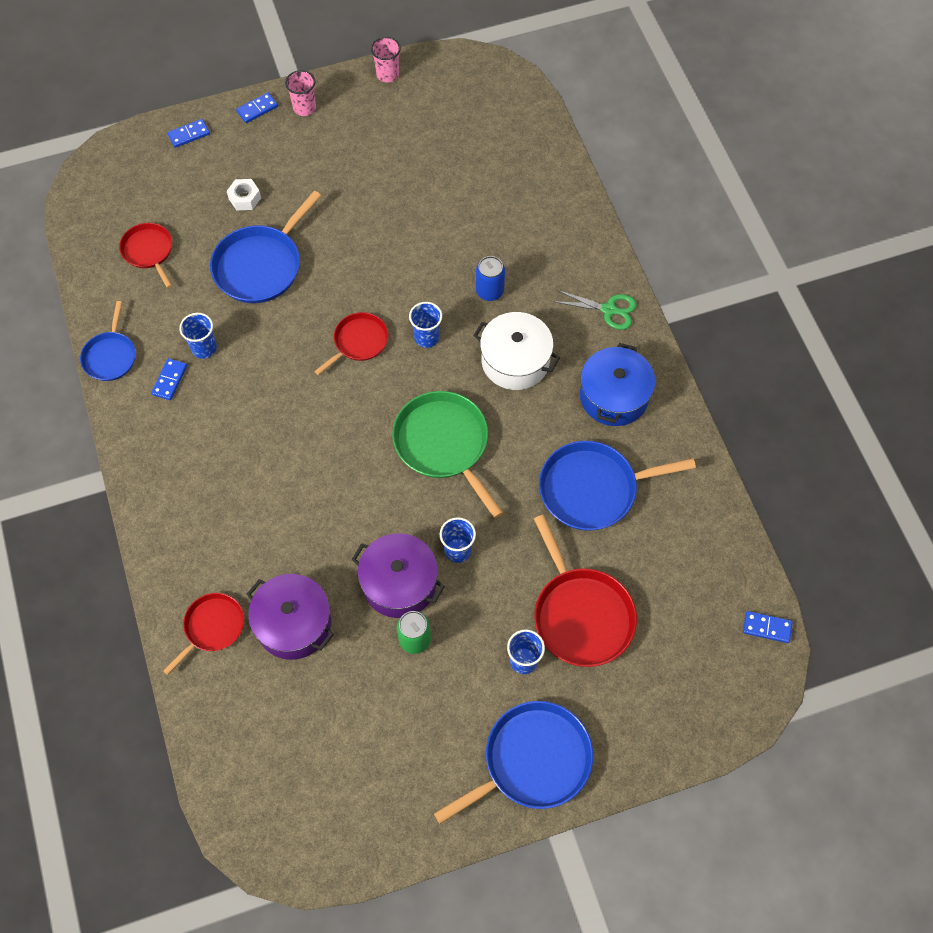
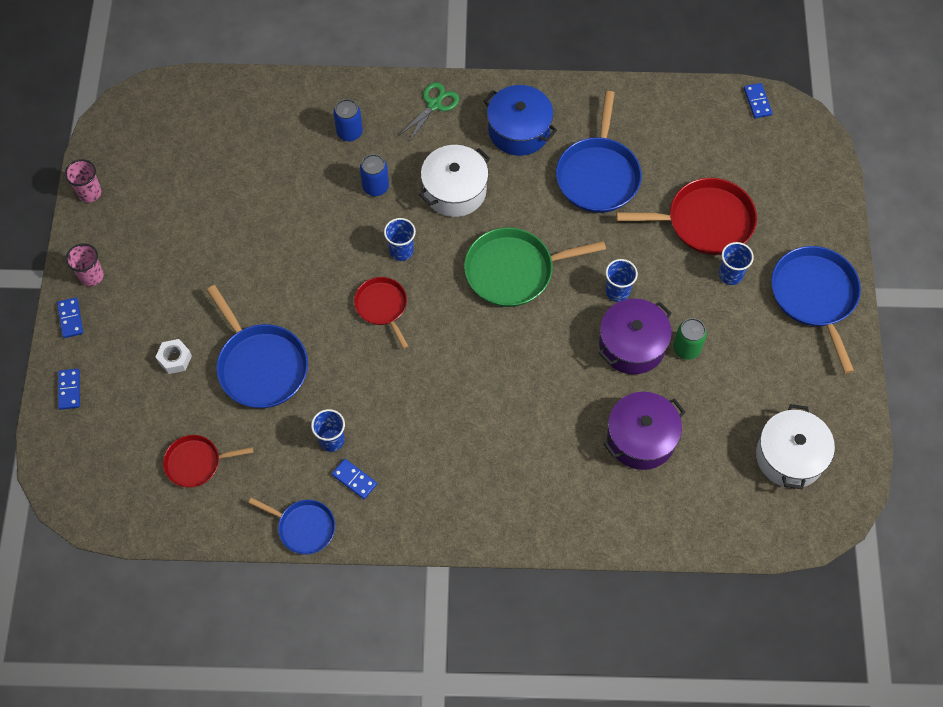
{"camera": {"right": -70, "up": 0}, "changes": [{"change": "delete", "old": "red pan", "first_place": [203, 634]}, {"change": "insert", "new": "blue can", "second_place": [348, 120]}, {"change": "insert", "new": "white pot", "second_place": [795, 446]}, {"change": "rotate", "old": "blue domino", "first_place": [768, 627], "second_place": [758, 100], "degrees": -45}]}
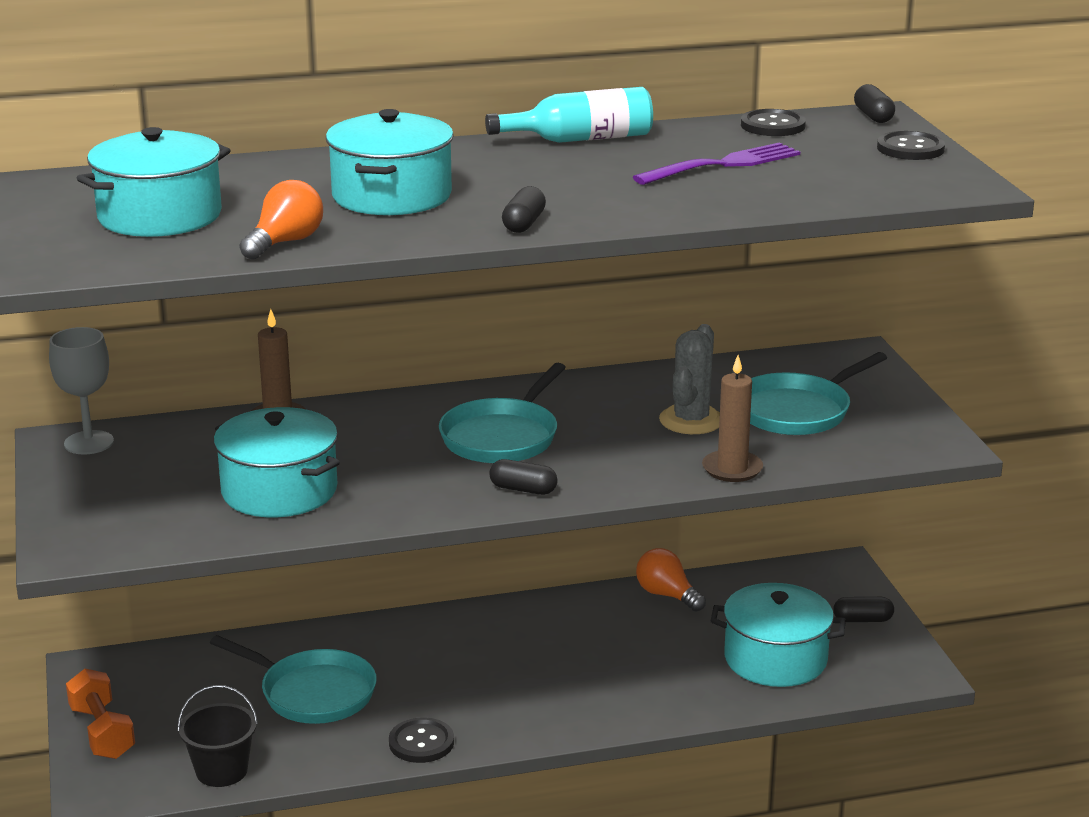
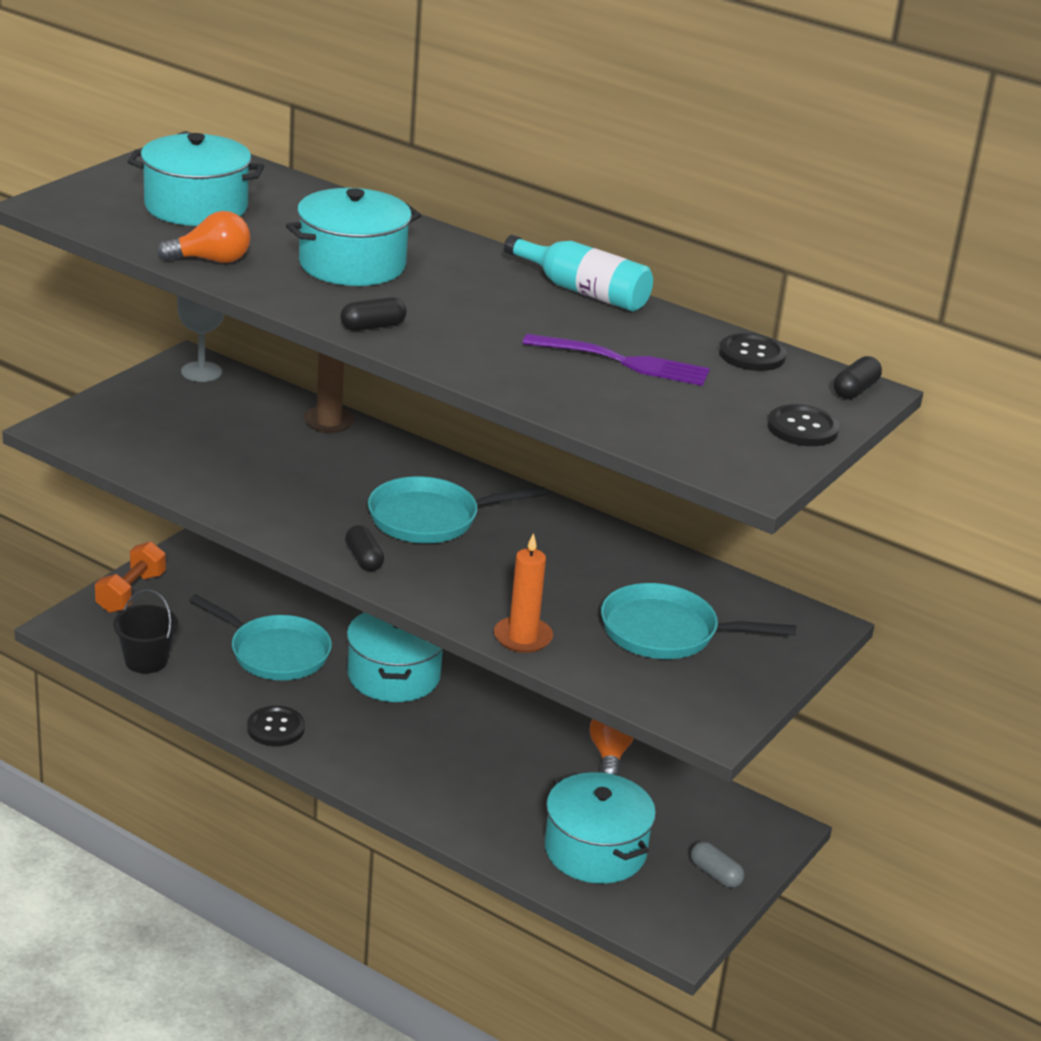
{"camera": {"right": 45, "up": 5}, "changes": [{"change": "delete", "old": "grey cactus", "first_place": [689, 379]}, {"change": "move", "old": "turquoise pot", "first_place": [276, 462], "second_place": [395, 657]}, {"change": "recolor", "old": "brown candle", "new": "orange candle", "first_place": [732, 418], "second_place": [523, 593]}, {"change": "recolor", "old": "black capsule", "new": "grey capsule", "first_place": [863, 609], "second_place": [717, 865]}, {"change": "rotate", "old": "turquoise pan", "first_place": [293, 679], "second_place": [260, 637], "degrees": -45}]}
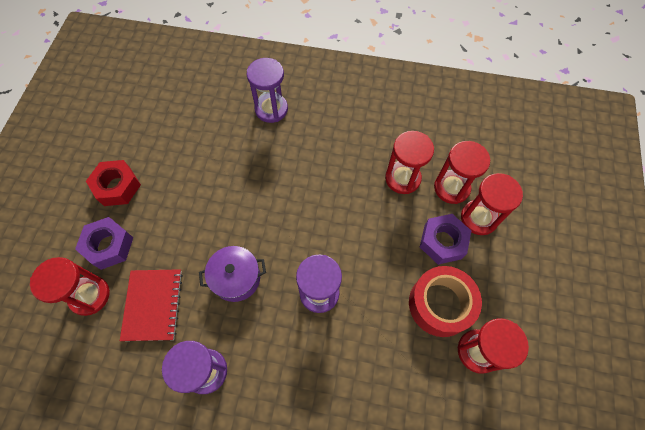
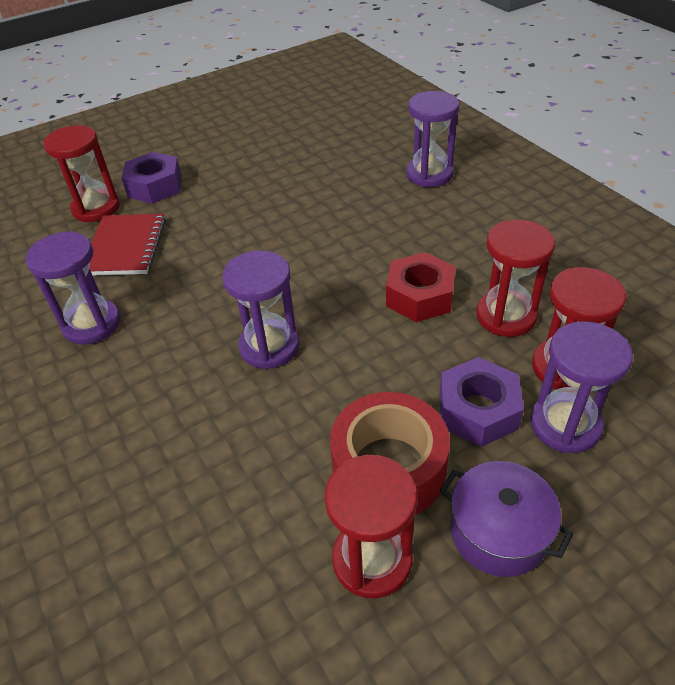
{"camera": {"right": 50, "up": -20}, "changes": [{"change": "move", "old": "red nut", "first_place": [113, 183], "second_place": [421, 287]}, {"change": "move", "old": "purple pot", "first_place": [232, 274], "second_place": [506, 519]}, {"change": "recolor", "old": "red hourglass", "new": "purple hourglass", "first_place": [492, 204], "second_place": [581, 387]}, {"change": "rotate", "old": "red notebook", "first_place": [151, 305], "second_place": [127, 244], "degrees": -45}]}
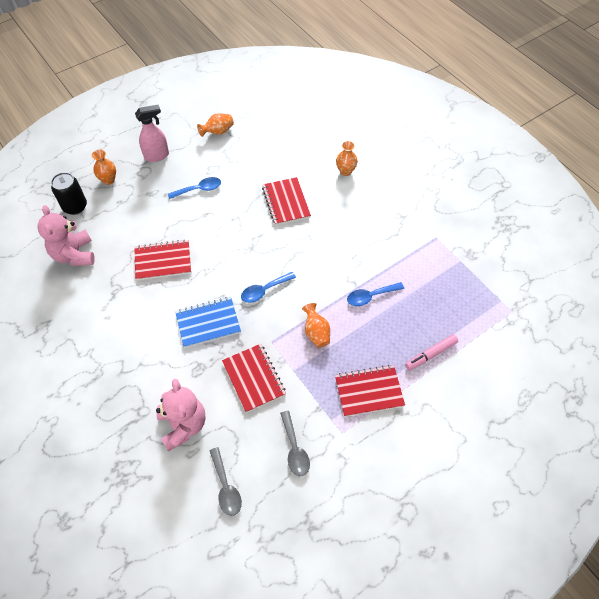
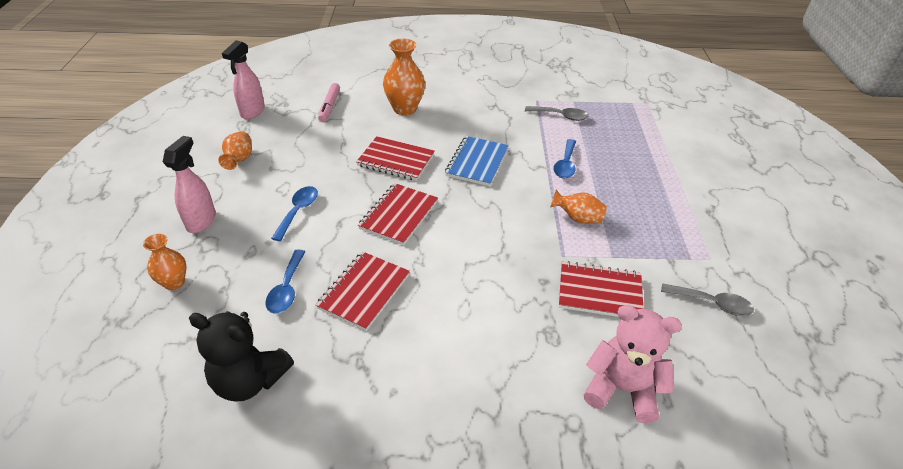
{"camera": {"right": -55, "up": -15}, "changes": [{"change": "delete", "old": "black can", "first_place": [69, 193]}, {"change": "insert", "new": "pink spray bottle", "second_place": [243, 79]}, {"change": "move", "old": "blue notebook", "first_place": [208, 322], "second_place": [477, 161]}, {"change": "move", "old": "grey spoon", "first_place": [226, 481], "second_place": [556, 113]}, {"change": "move", "old": "blue spoon", "first_place": [268, 287], "second_place": [285, 282]}, {"change": "move", "old": "red notebook", "first_place": [370, 391], "second_place": [398, 214]}, {"change": "move", "old": "pink marker", "first_place": [431, 352], "second_place": [329, 102]}, {"change": "recolor", "old": "pink teddy bear", "new": "black teddy bear", "first_place": [66, 235], "second_place": [241, 356]}, {"change": "resize", "old": "orange vase", "first_place": [347, 158], "second_place": [404, 77], "factor": 1.64}]}
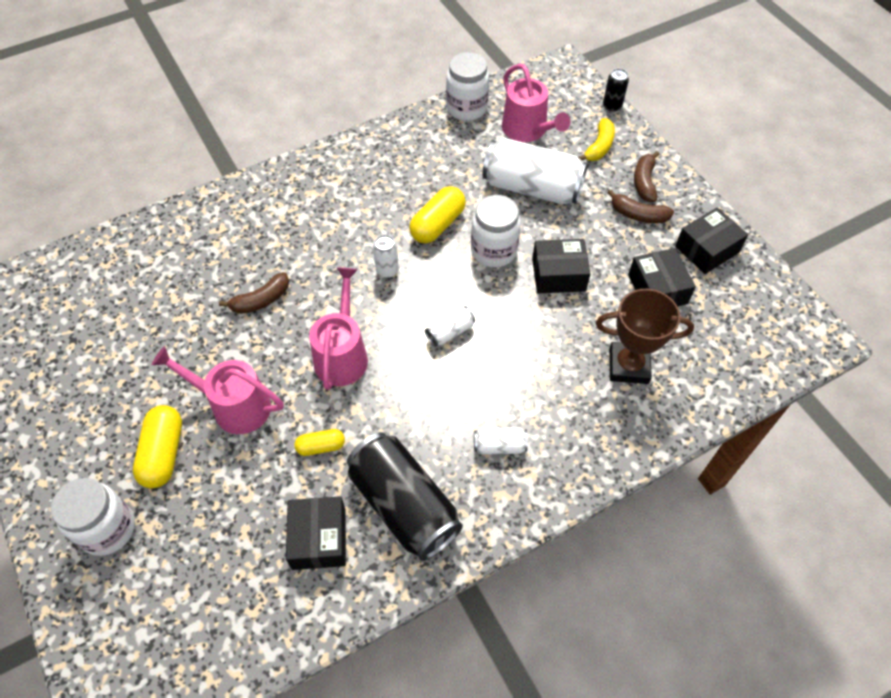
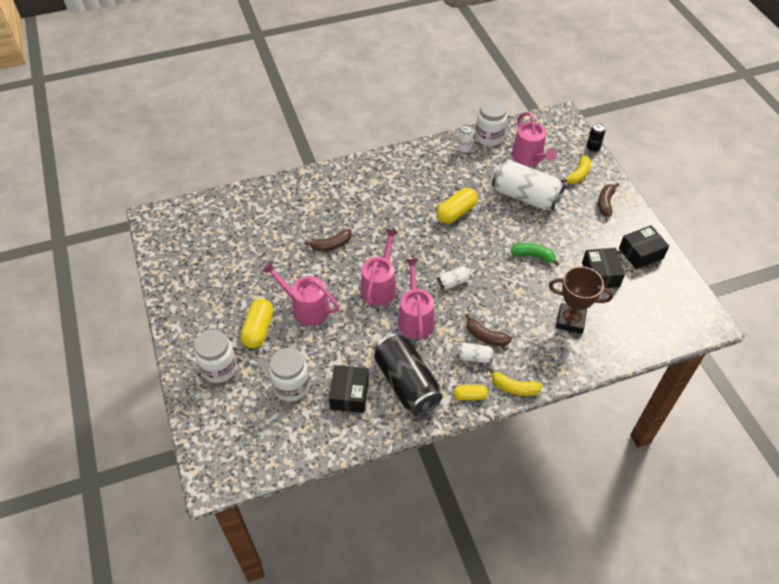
{"camera": {"right": 10, "up": -5}, "changes": [{"change": "insert", "new": "pink watering can", "second_place": [416, 299]}, {"change": "insert", "new": "yellow banana", "second_place": [515, 382]}, {"change": "move", "old": "yellow capsule", "first_place": [319, 442], "second_place": [471, 392]}, {"change": "move", "old": "white can", "first_place": [386, 256], "second_place": [466, 139]}, {"change": "move", "old": "white jar", "first_place": [496, 231], "second_place": [289, 375]}, {"change": "move", "old": "brown banana", "first_place": [640, 206], "second_place": [488, 330]}, {"change": "replace", "old": "black box", "new": "green banana", "first_place": [561, 266], "second_place": [535, 254]}]}
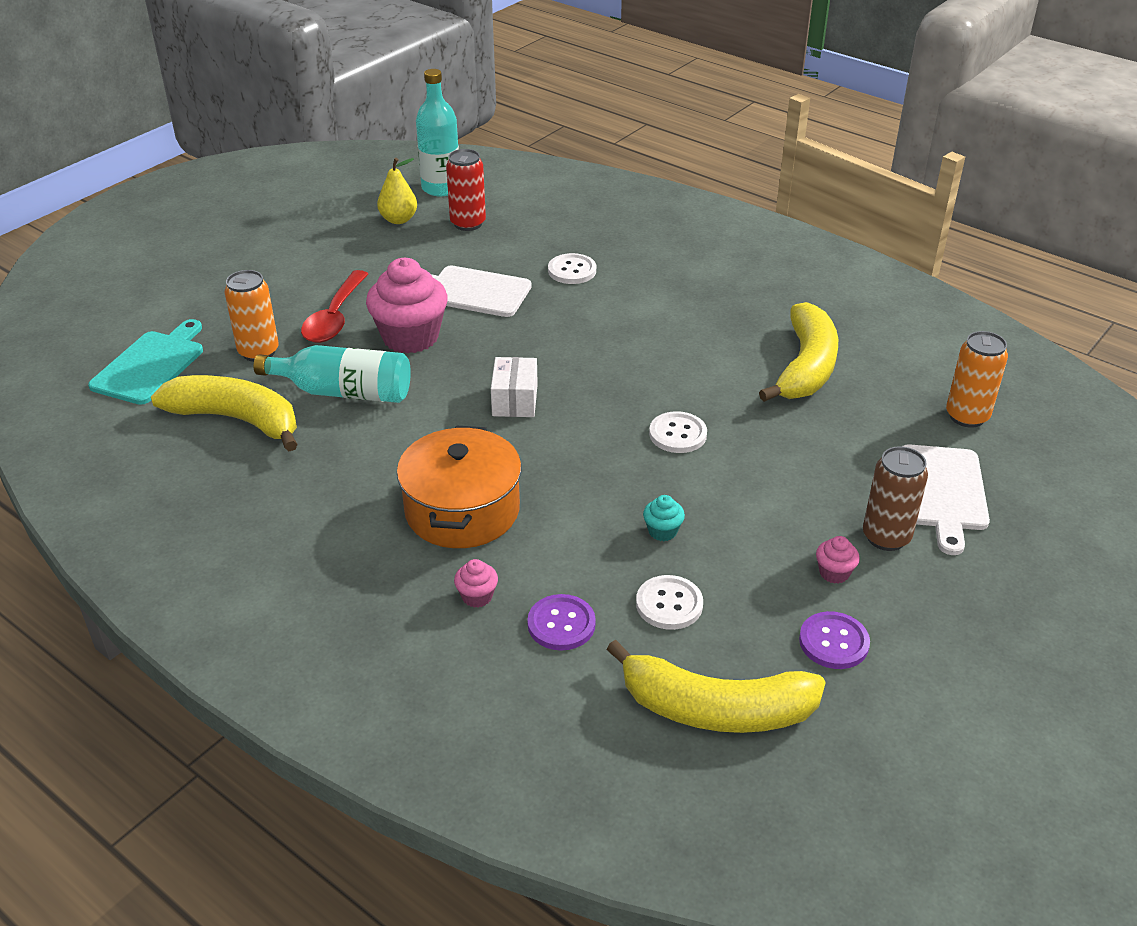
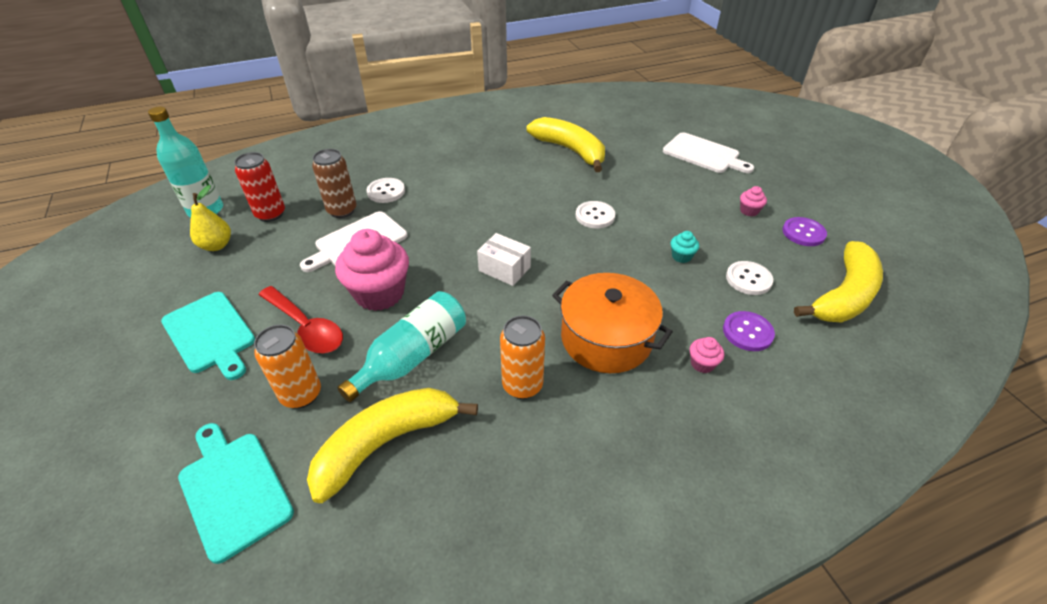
{"camera": {"right": -60, "up": 5}, "changes": [{"change": "insert", "new": "turquoise cutting board", "second_place": [208, 336]}, {"change": "move", "old": "brown can", "first_place": [895, 498], "second_place": [334, 183]}, {"change": "move", "old": "orange can", "first_place": [977, 379], "second_place": [522, 357]}]}
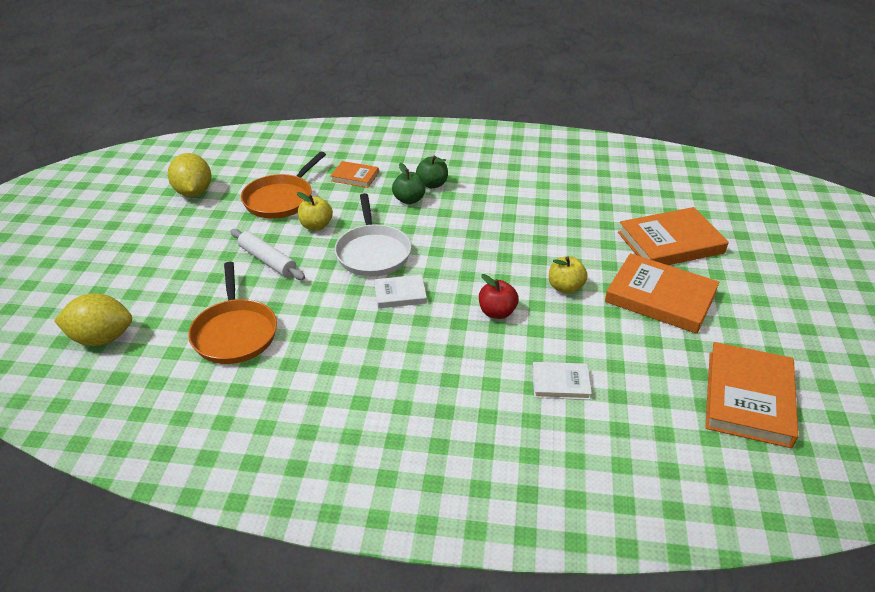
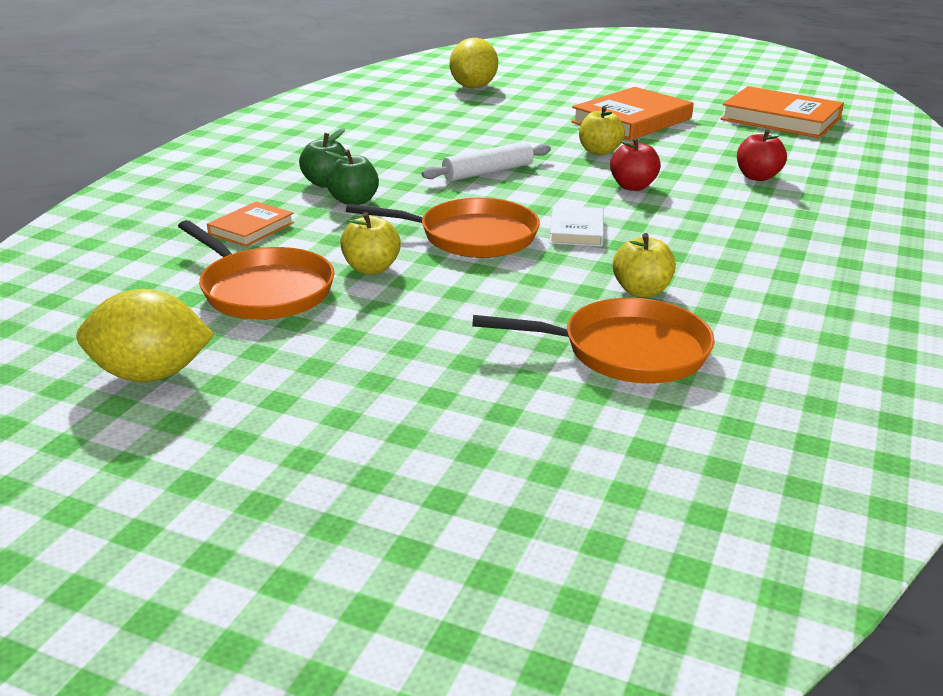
{"camera": {"right": -75, "up": -10}, "changes": [{"change": "delete", "old": "orange book", "first_place": [673, 236]}, {"change": "insert", "new": "yellow apple", "second_place": [644, 265]}, {"change": "move", "old": "yellow lemon", "first_place": [93, 319], "second_place": [474, 63]}, {"change": "move", "old": "white rolling pin", "first_place": [268, 254], "second_place": [486, 161]}, {"change": "replace", "old": "white book", "new": "red apple", "first_place": [562, 381], "second_place": [762, 155]}, {"change": "recolor", "old": "white pan", "new": "orange pan", "first_place": [373, 235], "second_place": [443, 228]}]}
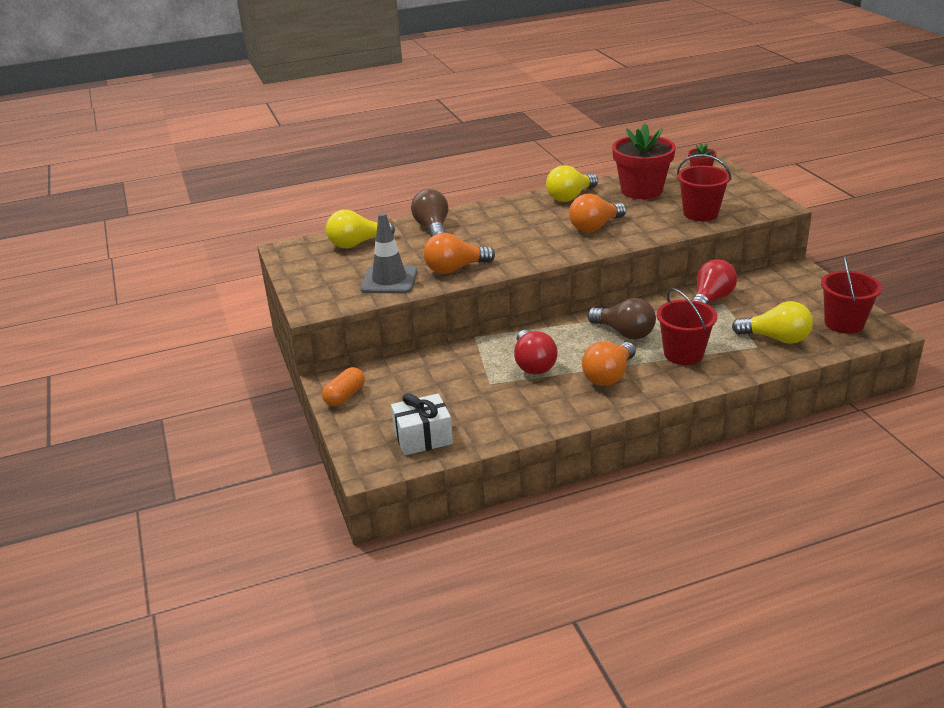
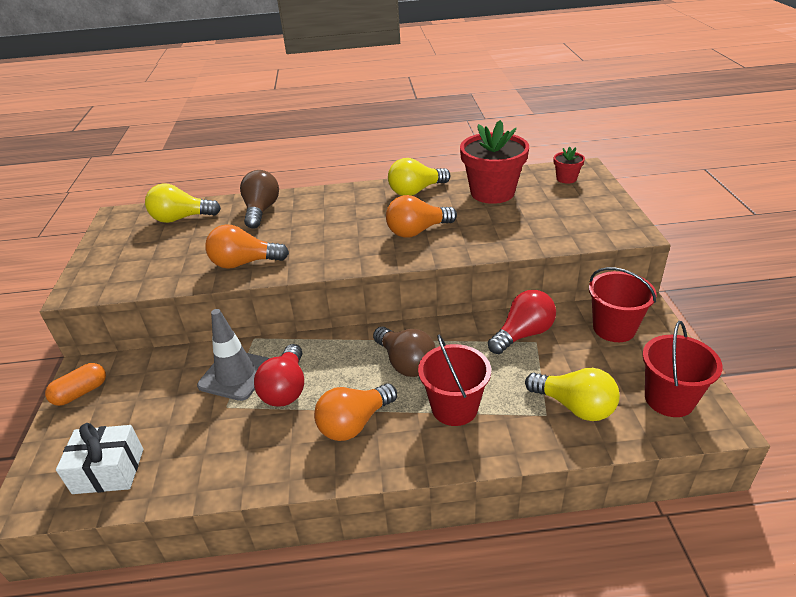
{"camera": {"right": 15, "up": 5}, "changes": [{"change": "move", "old": "grey traffic cone", "first_place": [389, 253], "second_place": [233, 355]}, {"change": "move", "old": "red bucket", "first_place": [704, 187], "second_place": [622, 304]}]}
